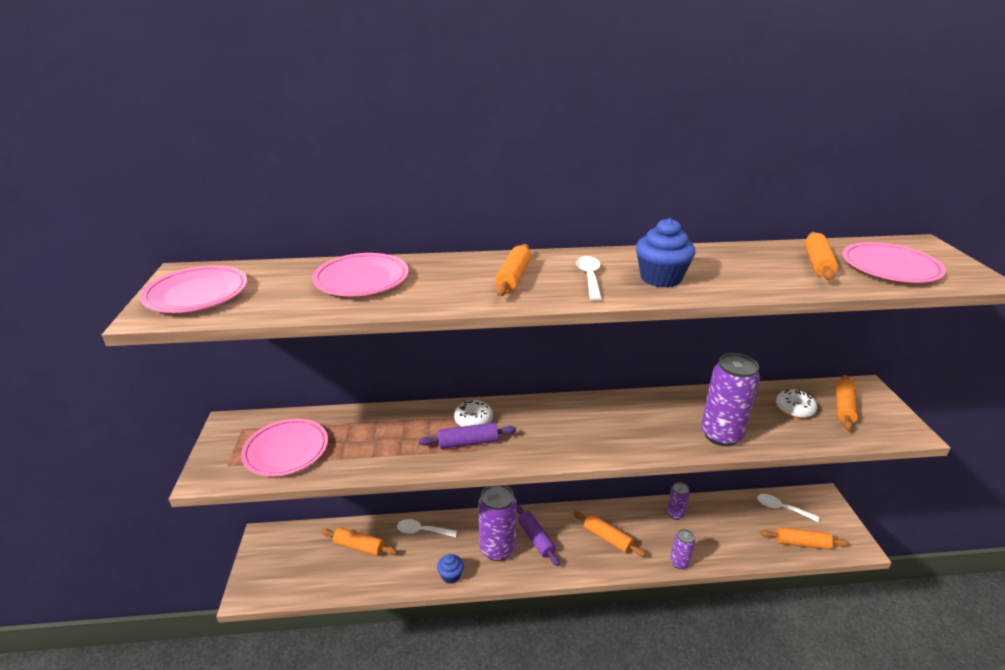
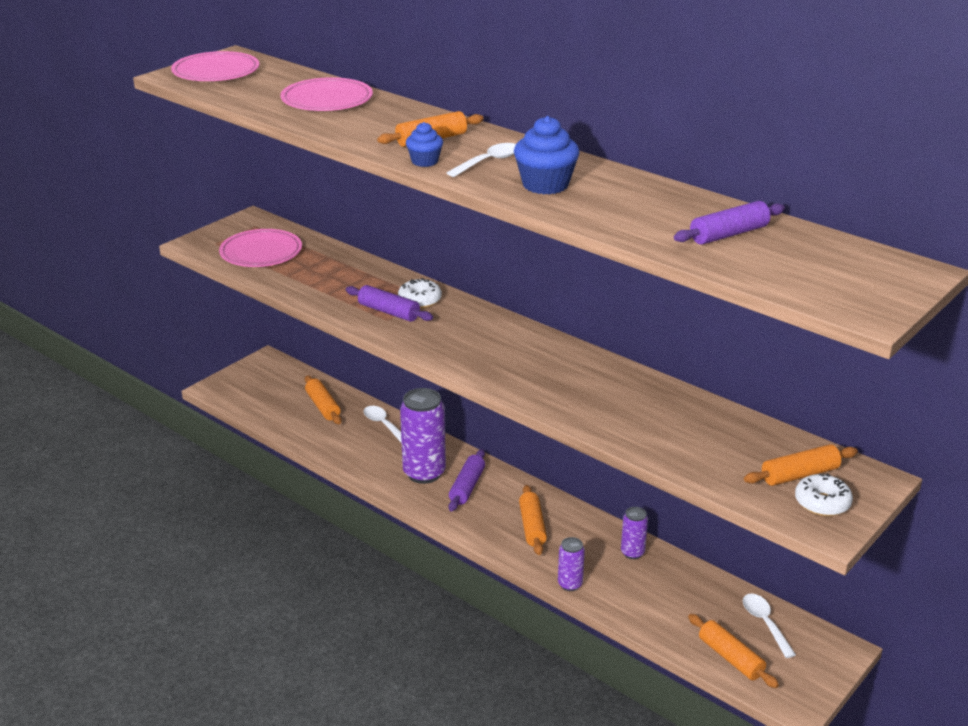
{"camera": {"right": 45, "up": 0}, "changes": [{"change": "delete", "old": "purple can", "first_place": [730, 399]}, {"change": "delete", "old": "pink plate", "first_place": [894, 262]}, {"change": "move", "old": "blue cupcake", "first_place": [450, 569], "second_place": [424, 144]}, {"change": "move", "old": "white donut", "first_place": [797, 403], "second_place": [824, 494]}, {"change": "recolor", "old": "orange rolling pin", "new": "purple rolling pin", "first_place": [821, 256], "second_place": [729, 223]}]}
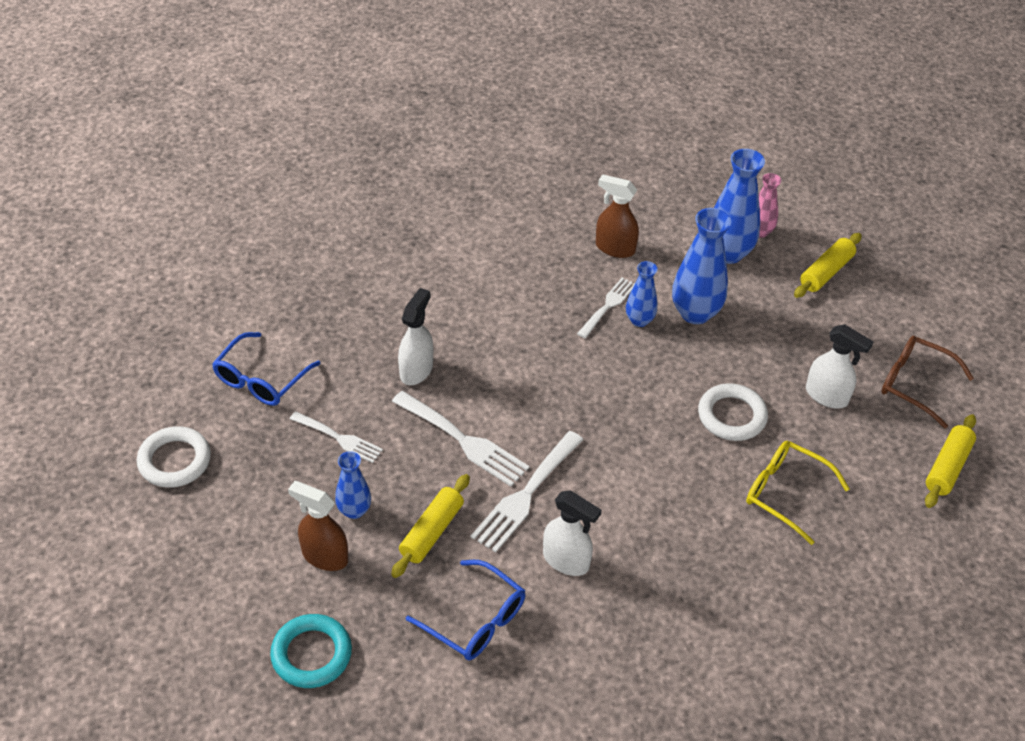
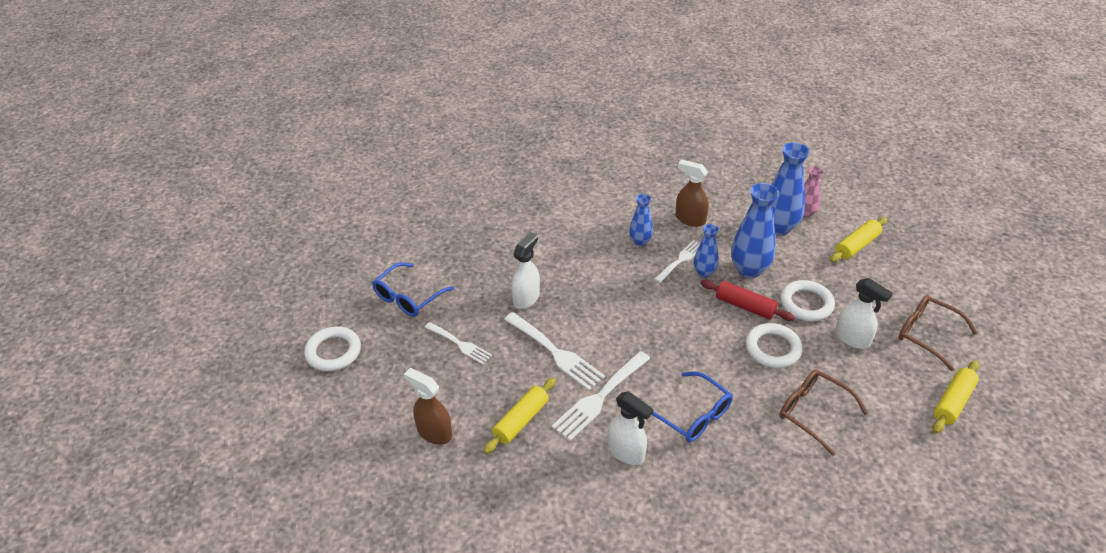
{"camera": {"right": 10, "up": -5}, "changes": [{"change": "delete", "old": "turquoise ring", "first_place": [311, 651]}, {"change": "insert", "new": "red rolling pin", "second_place": [747, 300]}, {"change": "insert", "new": "white ring", "second_place": [807, 301]}, {"change": "move", "old": "blue vase", "first_place": [353, 485], "second_place": [641, 220]}, {"change": "move", "old": "blue glasses", "first_place": [465, 610], "second_place": [692, 407]}, {"change": "recolor", "old": "yellow glasses", "new": "brown glasses", "first_place": [798, 493], "second_place": [823, 413]}]}
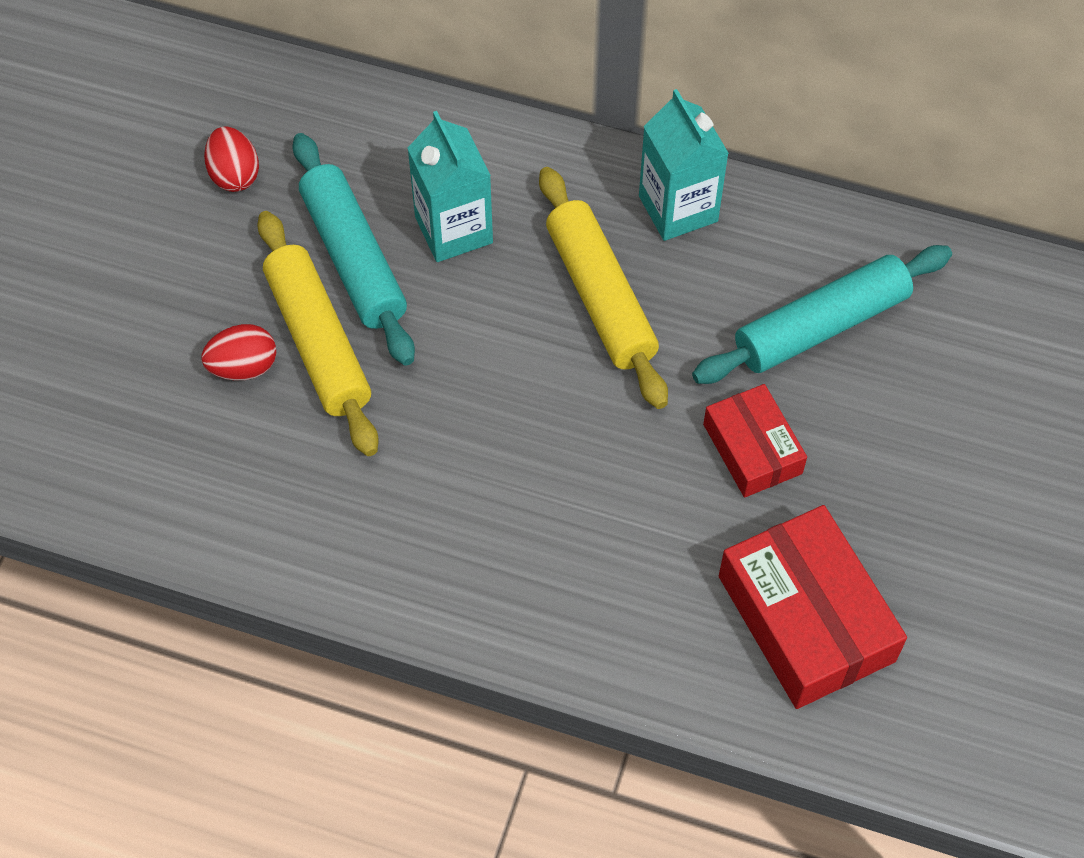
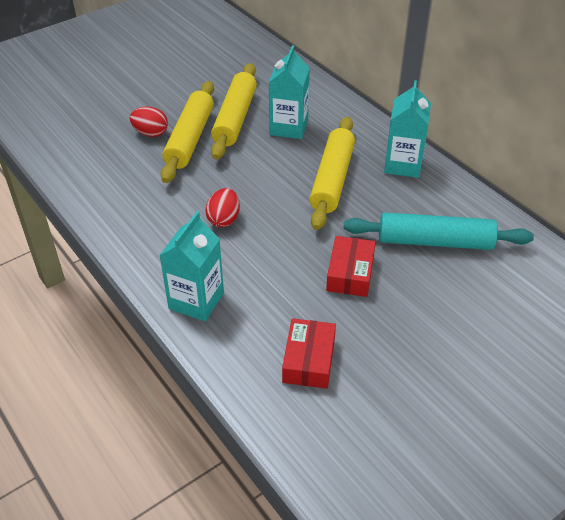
{"camera": {"right": 35, "up": -15}, "changes": [{"change": "insert", "new": "turquoise carton", "second_place": [191, 266]}, {"change": "move", "old": "red egg", "first_place": [231, 159], "second_place": [222, 207]}, {"change": "recolor", "old": "turquoise rolling pin", "new": "yellow rolling pin", "first_place": [353, 249], "second_place": [234, 111]}, {"change": "resize", "old": "red box", "first_place": [813, 607], "second_place": [309, 353], "factor": 0.6}]}
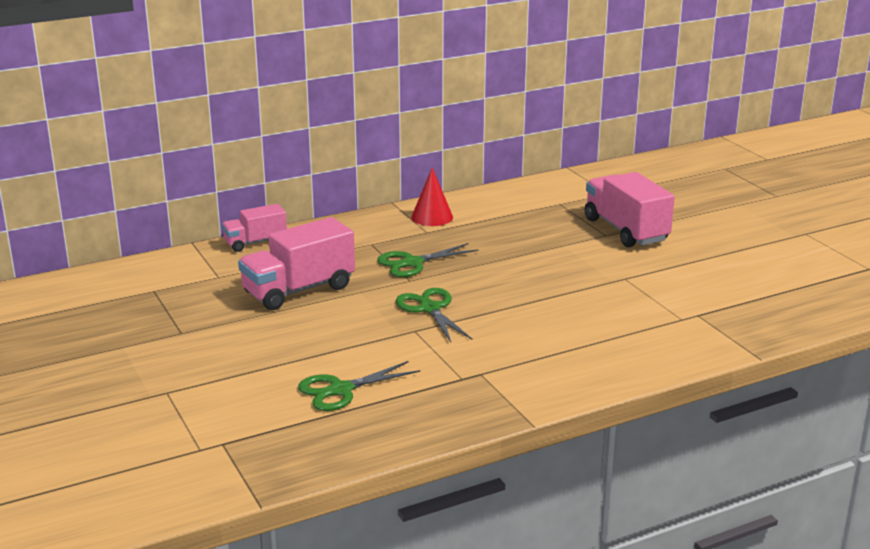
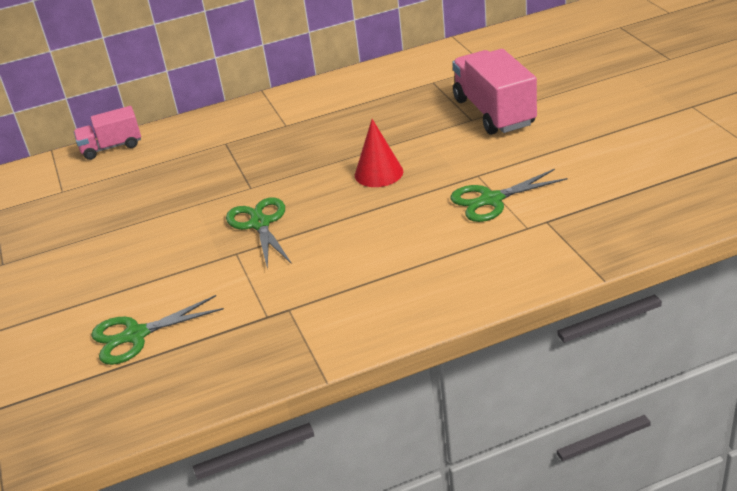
{"camera": {"right": 10, "up": 10}, "changes": [{"change": "delete", "old": "pink truck", "first_place": [296, 263]}, {"change": "move", "old": "green scissors", "first_place": [428, 260], "second_place": [509, 195]}, {"change": "move", "old": "red cone", "first_place": [432, 196], "second_place": [379, 153]}]}
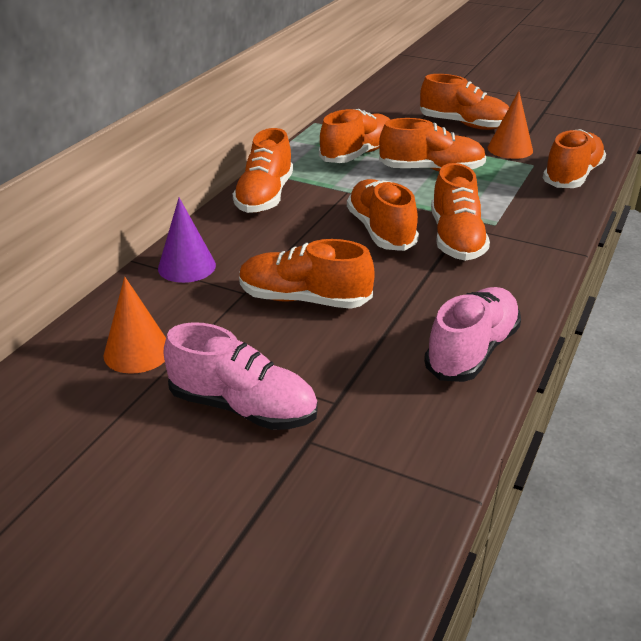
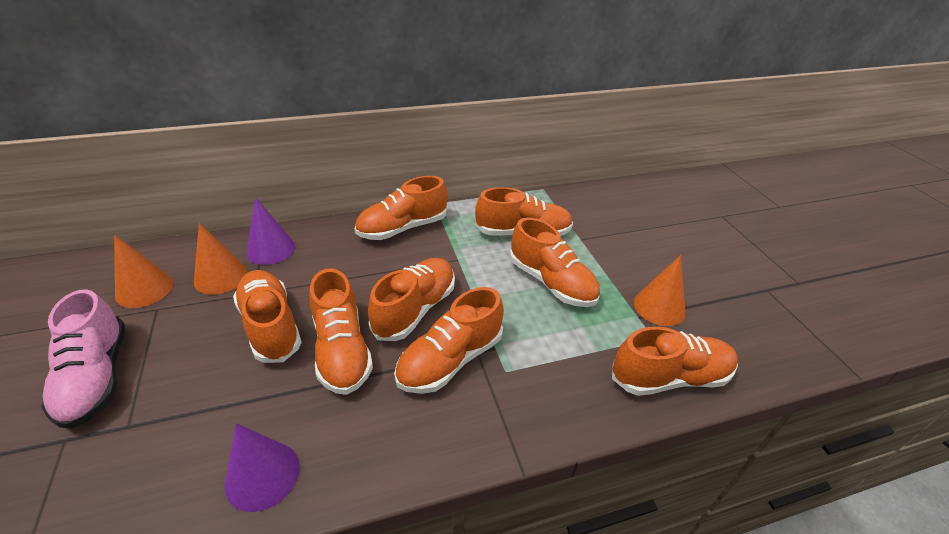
{"camera": {"right": 45, "up": 5}, "changes": [{"change": "insert", "new": "orange cone", "second_place": [221, 259]}, {"change": "move", "old": "orange shoe", "first_place": [464, 102], "second_place": [341, 332]}, {"change": "replace", "old": "pink shoe", "new": "purple cone", "first_place": [472, 334], "second_place": [262, 467]}]}
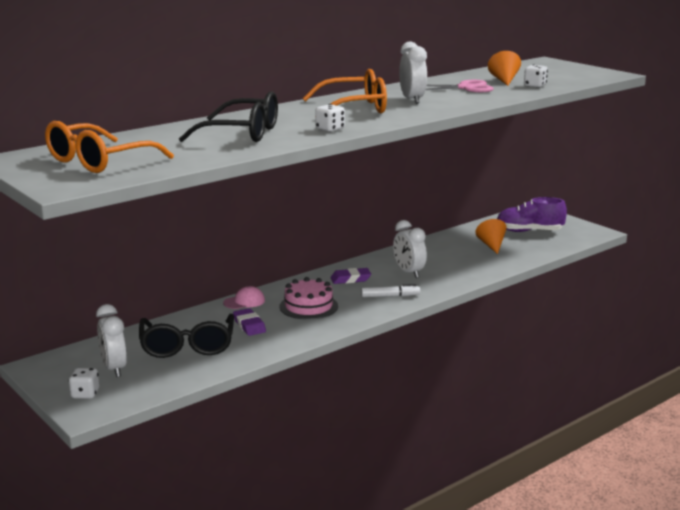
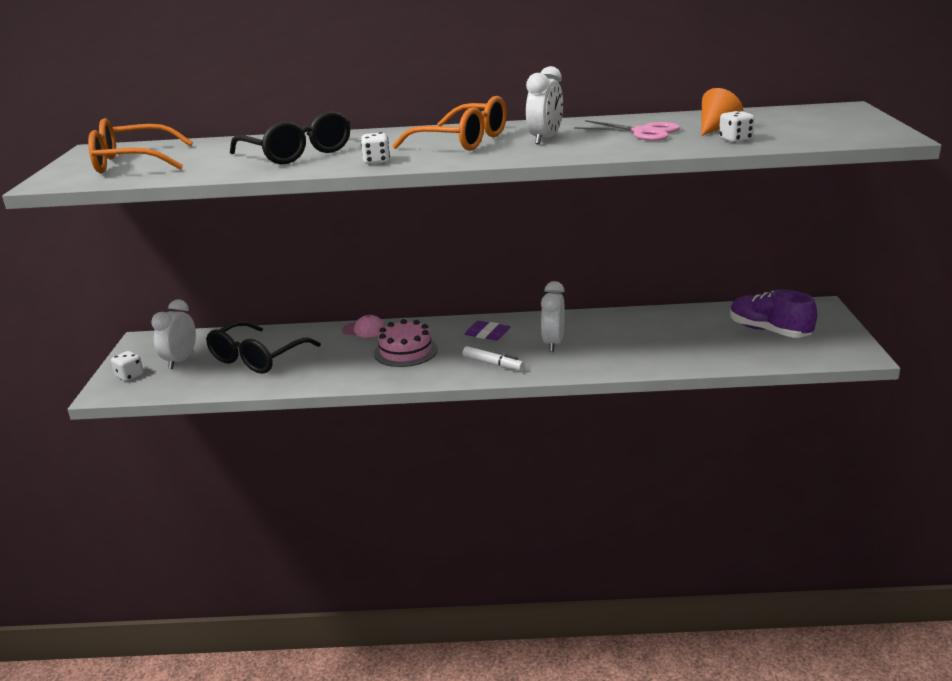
{"camera": {"right": 40, "up": 5}, "changes": [{"change": "delete", "old": "purple eraser", "first_place": [249, 322]}, {"change": "delete", "old": "orange cone", "first_place": [491, 236]}]}
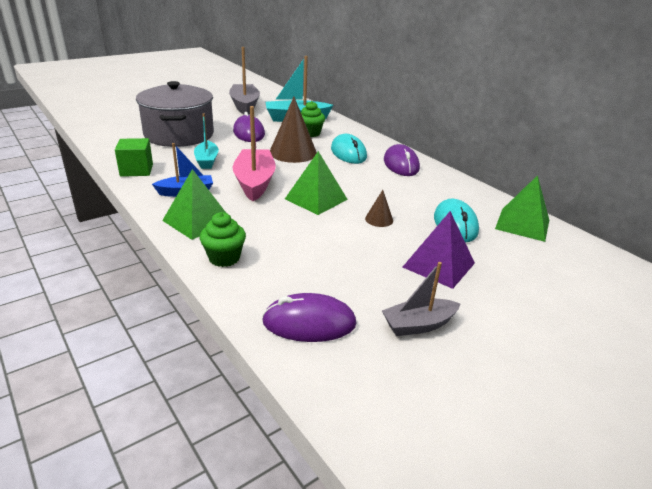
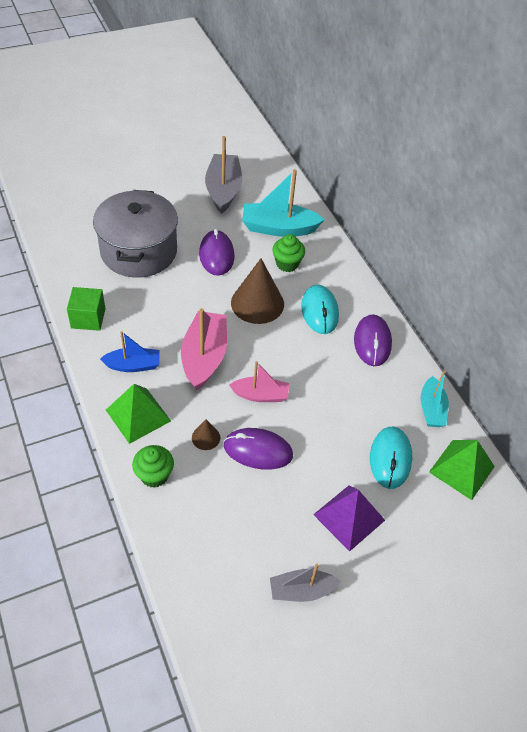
{"camera": {"right": 10, "up": 20}, "changes": [{"change": "move", "old": "turquoise boat", "first_place": [206, 141], "second_place": [435, 399]}, {"change": "move", "old": "purple mouse", "first_place": [309, 317], "second_place": [258, 449]}, {"change": "move", "old": "brown cone", "first_place": [379, 208], "second_place": [206, 434]}, {"change": "replace", "old": "green pyramid", "new": "pink boat", "first_place": [316, 183], "second_place": [259, 381]}]}
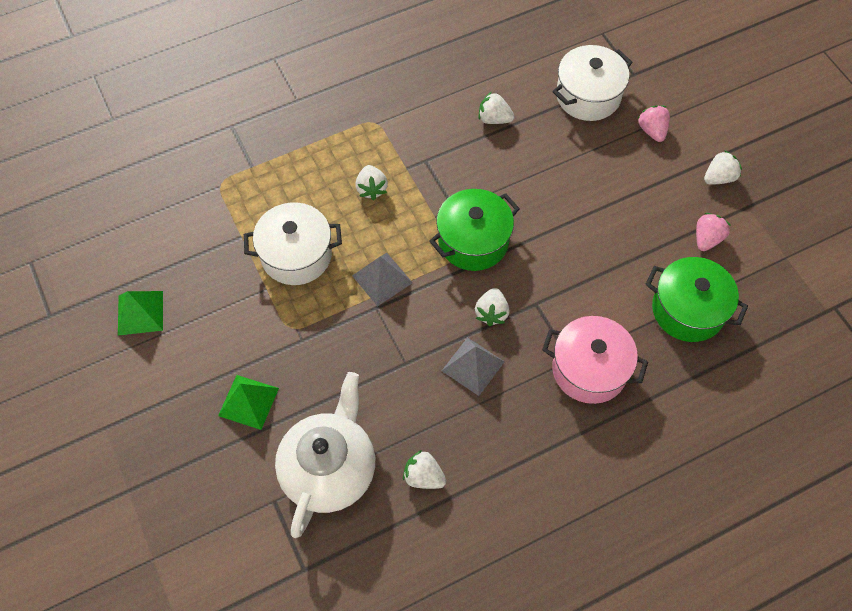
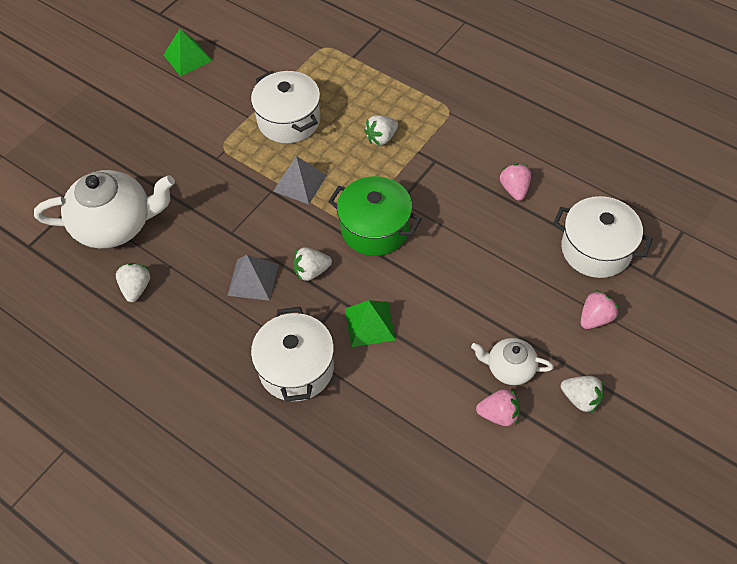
{"camera": {"right": 65, "up": -5}, "changes": [{"change": "delete", "old": "green pot", "first_place": [696, 299]}, {"change": "insert", "new": "white teapot", "second_place": [512, 361]}, {"change": "move", "old": "green pyramid", "first_place": [248, 402], "second_place": [370, 323]}, {"change": "recolor", "old": "white strawberry", "new": "pink strawberry", "first_place": [497, 108], "second_place": [515, 182]}, {"change": "recolor", "old": "pink pot", "new": "white pot", "first_place": [595, 360], "second_place": [292, 354]}]}
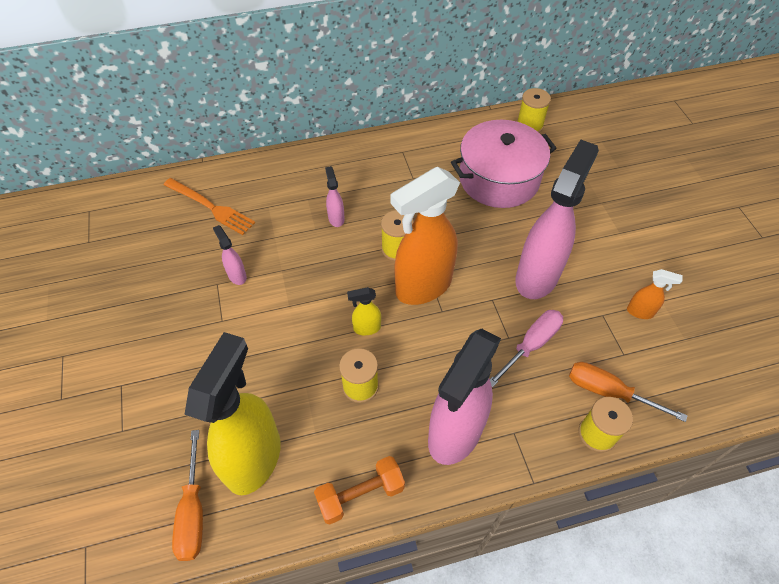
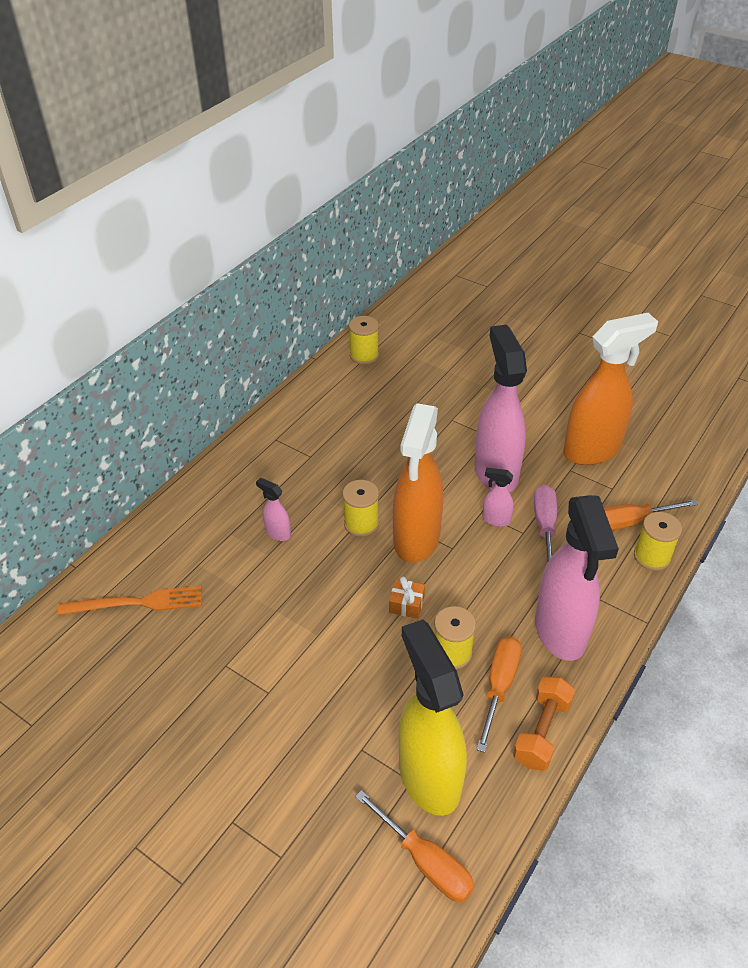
{"camera": {"right": -40, "up": -10}, "changes": [{"change": "delete", "old": "pink pot", "first_place": [504, 164]}, {"change": "insert", "new": "orange screwdriver", "second_place": [499, 694]}, {"change": "move", "old": "pink spray bottle", "first_place": [230, 255], "second_place": [498, 497]}, {"change": "replace", "old": "yellow spray bottle", "new": "orange gift", "first_place": [364, 311], "second_place": [407, 598]}, {"change": "resize", "old": "orange spray bottle", "first_place": [655, 294], "second_place": [610, 389], "factor": 2.38}]}
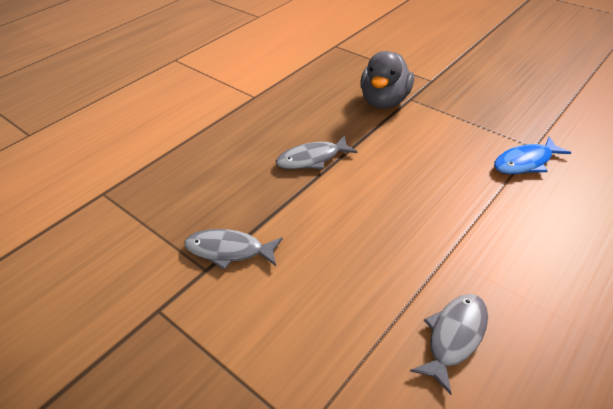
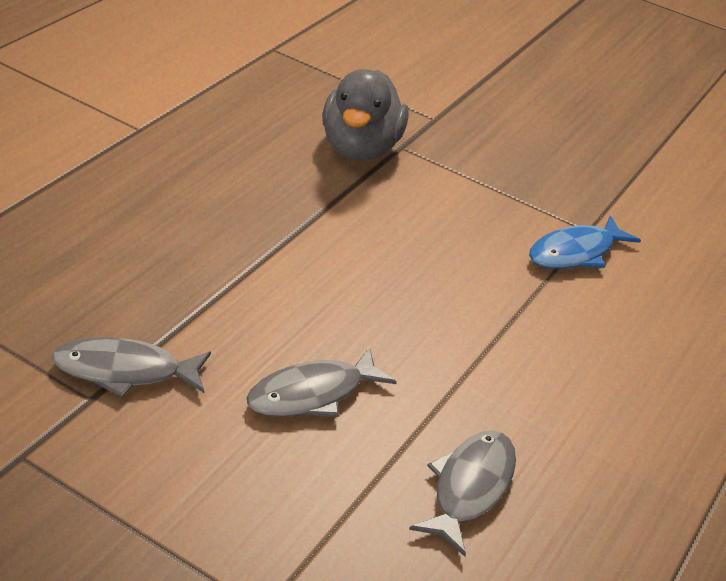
{"camera": {"right": -15, "up": -5}, "changes": [{"change": "move", "old": "grey fish", "first_place": [316, 152], "second_place": [321, 382]}]}
